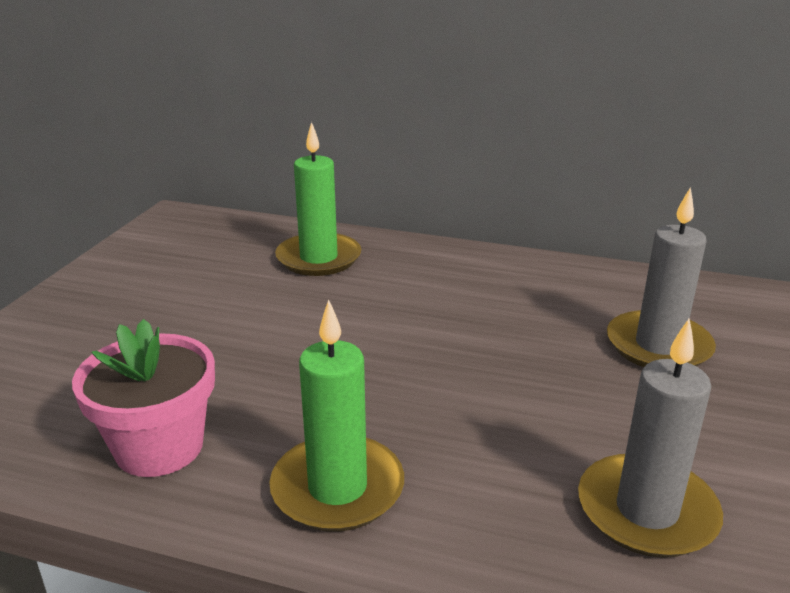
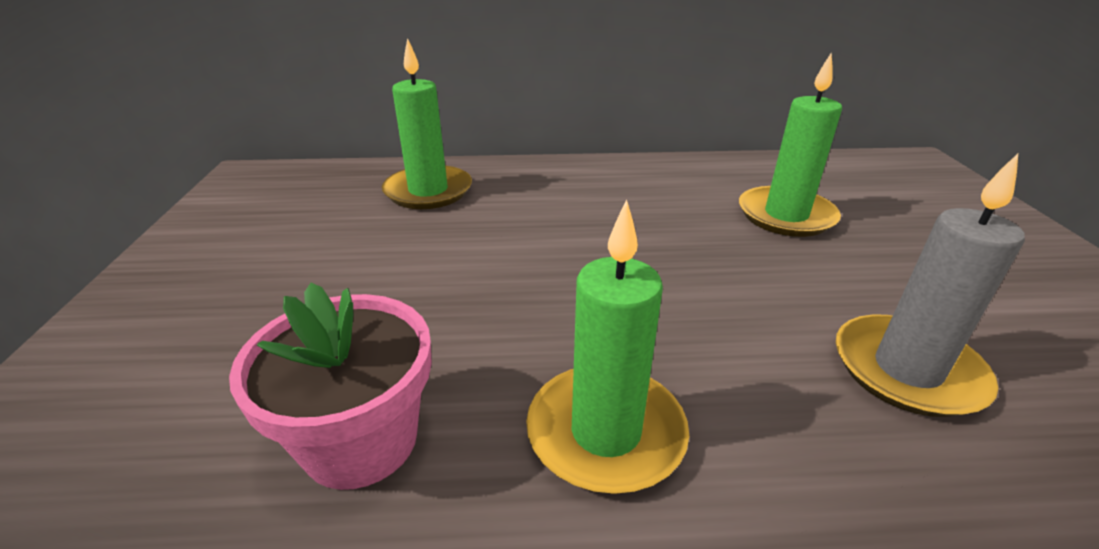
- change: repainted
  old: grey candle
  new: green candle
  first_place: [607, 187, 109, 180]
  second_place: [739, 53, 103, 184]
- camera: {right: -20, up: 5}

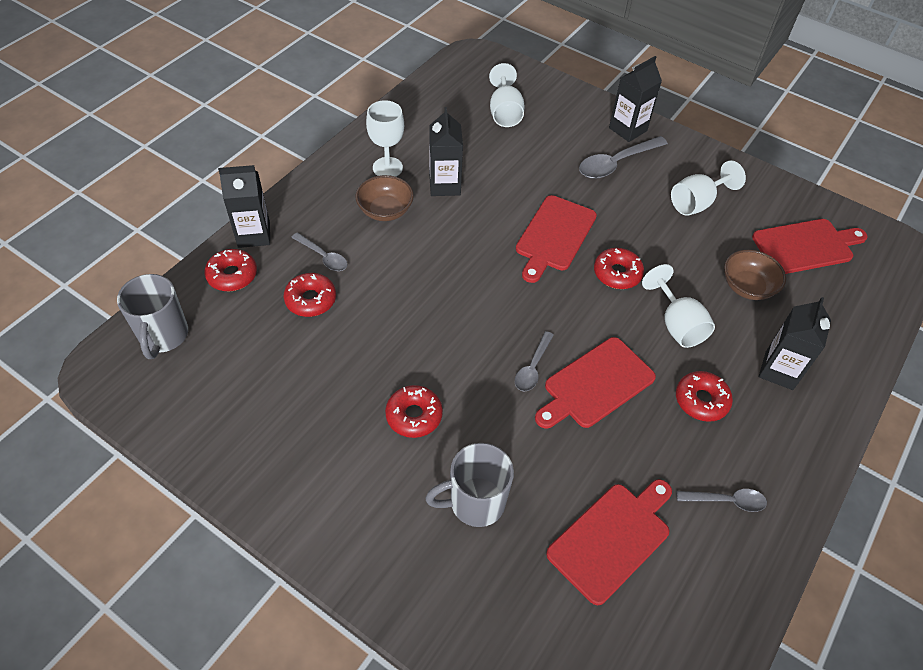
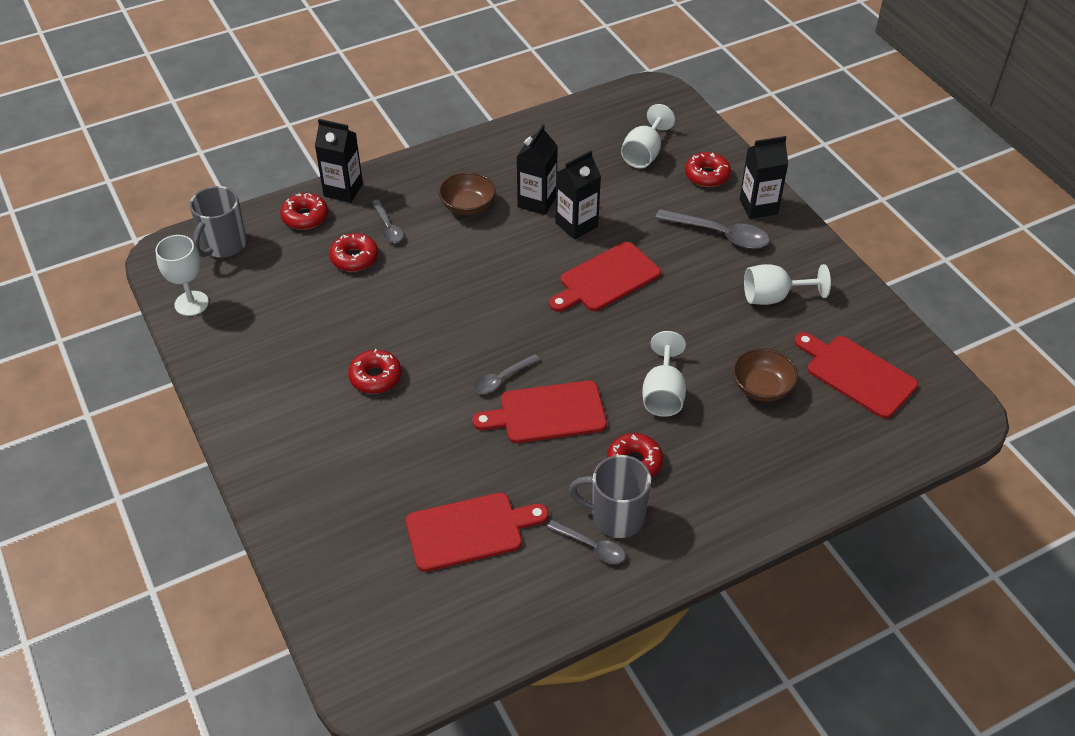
- change: shifted
  old: white goblet
  first_place: [366, 100, 38, 77]
  second_place: [155, 235, 54, 81]
- change: shifted
  old: grey mug
  first_place: [425, 443, 89, 84]
  second_place: [569, 455, 82, 83]
- change: shifted
  old: red donut
  first_place: [594, 248, 50, 41]
  second_place: [685, 152, 46, 35]
- change: shifted
  old: black carton
  first_place: [759, 297, 72, 93]
  second_place: [556, 150, 45, 90]
- change: rotated
  old: grey spoon
  first_place: [579, 136, 89, 43]
  second_place: [655, 209, 115, 40]
  degrees: -150
- change: rotated
  old: red cutting board
  first_place: [752, 219, 116, 55]
  second_place: [794, 332, 124, 87]
  degrees: -150
- camera: {right: 30, up: -5}

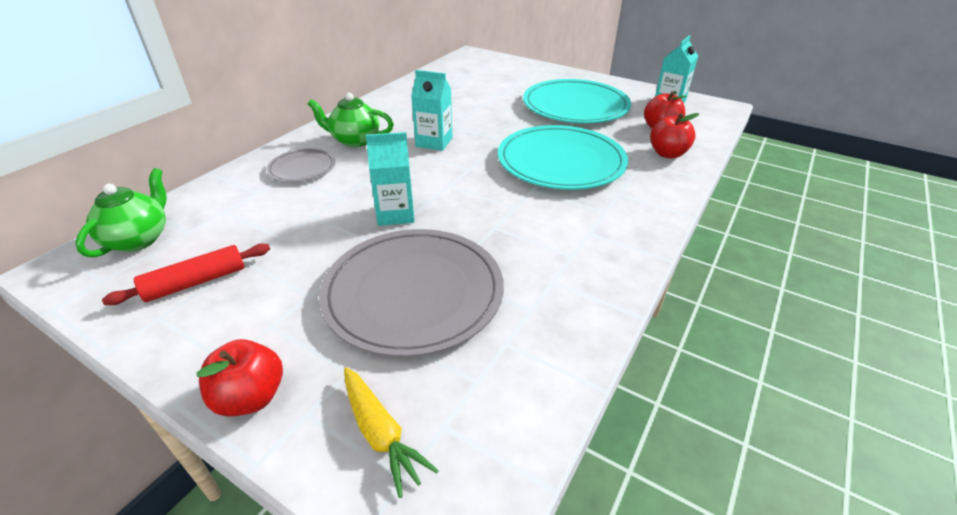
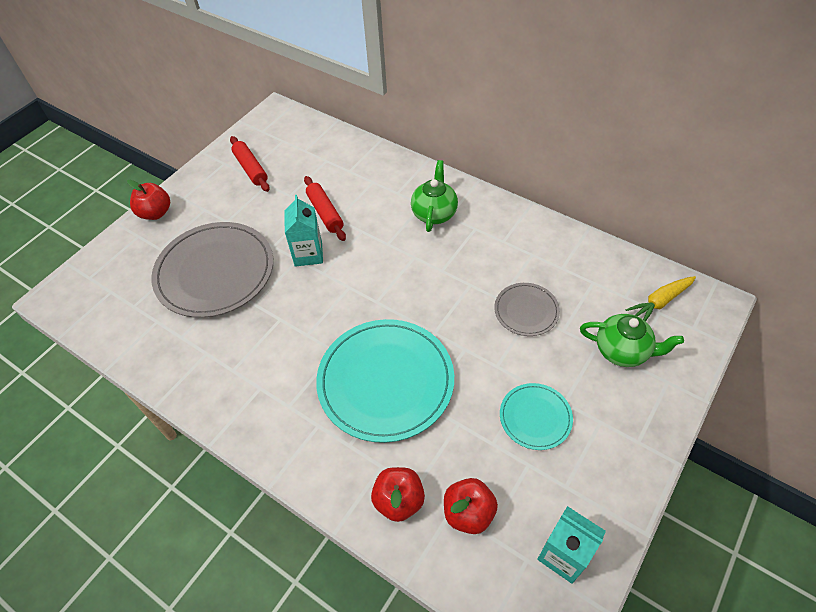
- change: gone
  old: turquoise carton
  first_place: [411, 70, 41, 81]
- change: new
  new: red rolling pin
  second_place: [304, 176, 42, 65]
- change: shifted
  old: green teapot
  first_place: [75, 168, 92, 89]
  second_place: [580, 314, 104, 53]
- change: shifted
  old: grey plate
  first_place: [266, 149, 69, 34]
  second_place: [494, 283, 66, 53]
- change: shifted
  old: yellow carrot
  first_place: [344, 367, 95, 131]
  second_place: [625, 276, 71, 45]
- change: scaled
  old: turquoise plate
  first_place: [523, 79, 108, 44]
  second_place: [500, 383, 73, 67]
  factor: 0.5
- camera: {right: 95, up: 15}

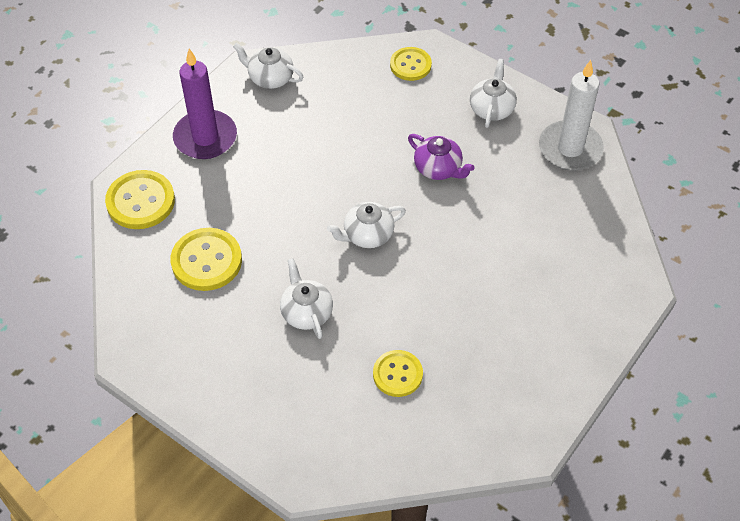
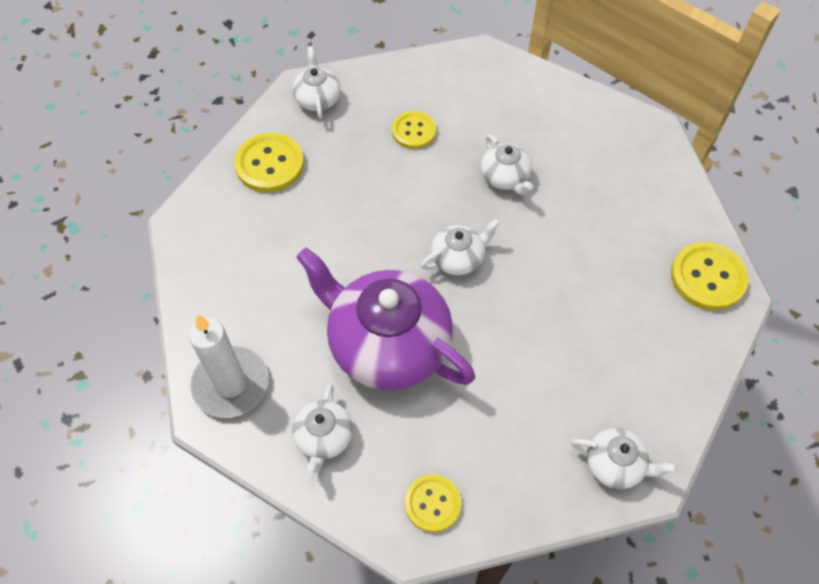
- change: gone
  old: purple candle
  first_place: [173, 49, 64, 110]
- change: new
  new: white teapot
  second_place: [293, 46, 47, 73]
- change: shifted
  old: yellow button
  first_place: [171, 228, 71, 63]
  second_place: [234, 133, 70, 59]
- change: scaled
  old: purple teapot
  first_place: [408, 134, 67, 46]
  second_place: [296, 247, 179, 143]
  factor: 2.16
- camera: {right: 175, up: 5}

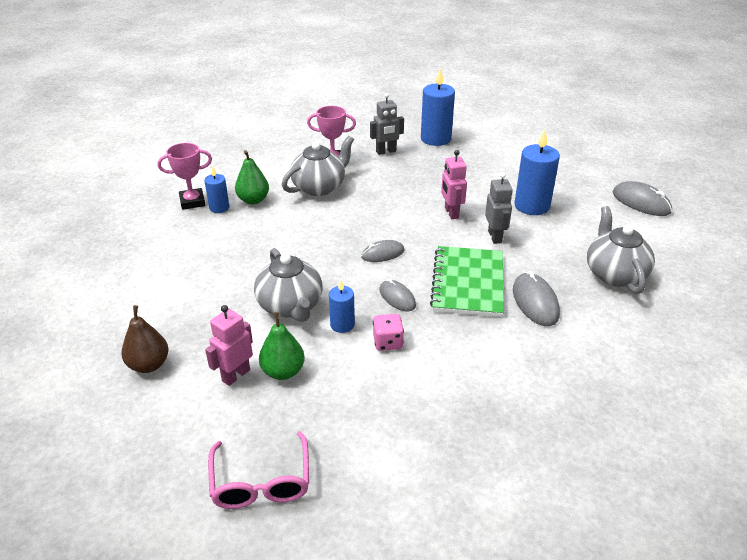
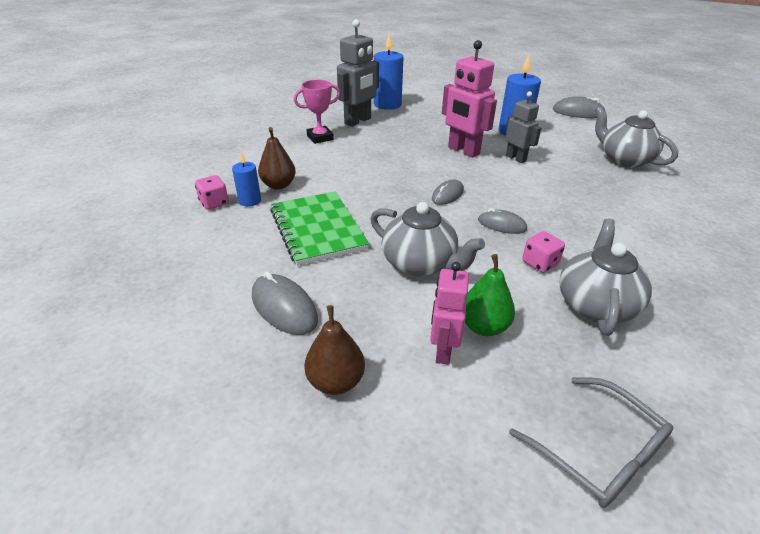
- change: gone
  old: blue candle
  first_place: [329, 280, 26, 53]
- change: shifted
  old: grey teapot
  first_place: [282, 136, 72, 60]
  second_place: [559, 219, 93, 117]
- change: shifted
  old: green notebook
  first_place: [430, 246, 74, 71]
  second_place: [270, 192, 99, 74]
- change: shifted
  old: grey mouse
  first_place: [513, 271, 47, 55]
  second_place: [252, 272, 66, 63]
- change: swapped
  old: pink trophy
  new: pink dice
  first_place: [158, 143, 54, 67]
  second_place: [195, 175, 34, 35]
- change: repainted
  old: pink glasses
  new: grey glasses
  first_place: [208, 431, 101, 78]
  second_place: [509, 377, 164, 131]
- change: repainted
  old: green pear
  new: brown pear
  first_place: [235, 150, 34, 54]
  second_place: [258, 127, 38, 62]
- change: scaled
  old: grey robot
  first_place: [370, 93, 34, 62]
  second_place: [337, 19, 42, 108]
  factor: 1.58
- change: scaled
  old: pink robot
  first_place: [441, 150, 26, 69]
  second_place: [442, 40, 55, 118]
  factor: 1.58
- camera: {right: -30, up: 0}

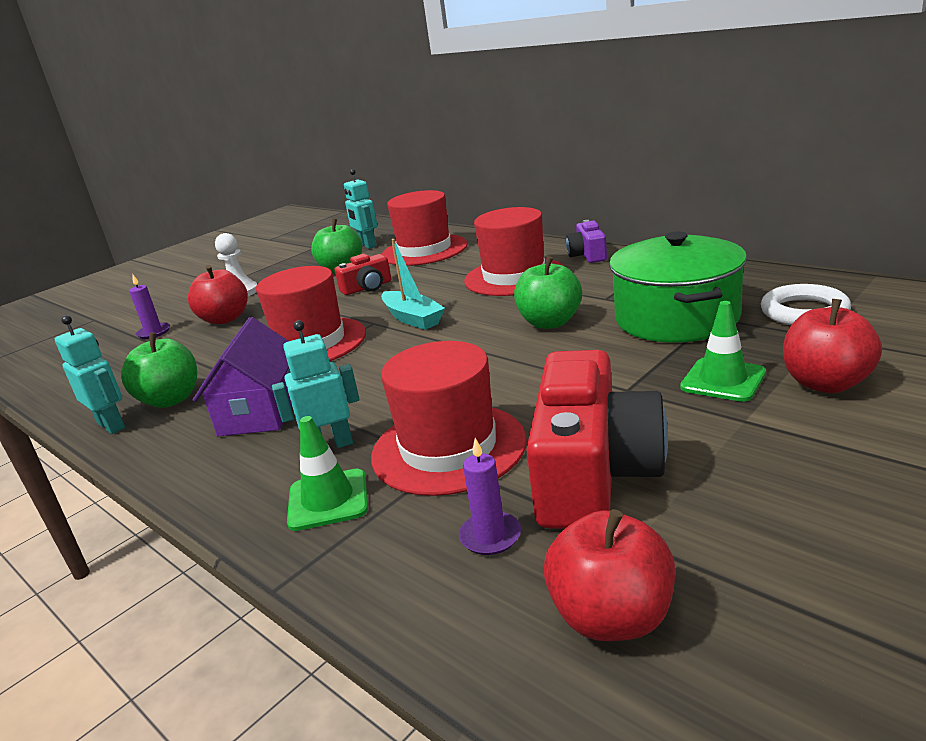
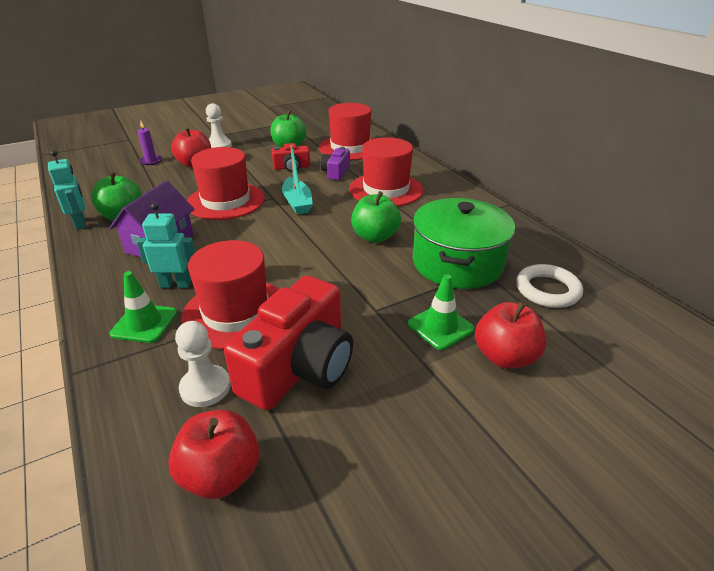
- change: gone
  old: turquoise robot
  first_place: [344, 169, 34, 80]
- change: shifted
  old: purple camera
  first_place: [566, 220, 41, 43]
  second_place: [320, 147, 30, 33]
- change: swapped
  old: purple candle
  new: white pawn
  first_place: [459, 438, 62, 117]
  second_place: [175, 321, 56, 86]
- camera: {right: 15, up: 10}

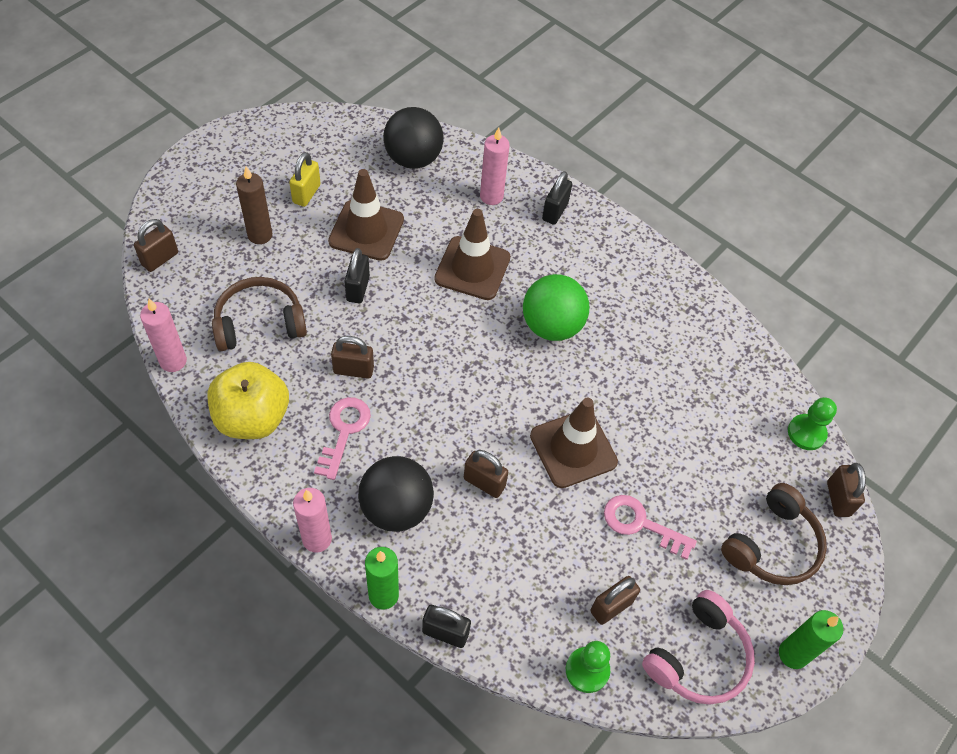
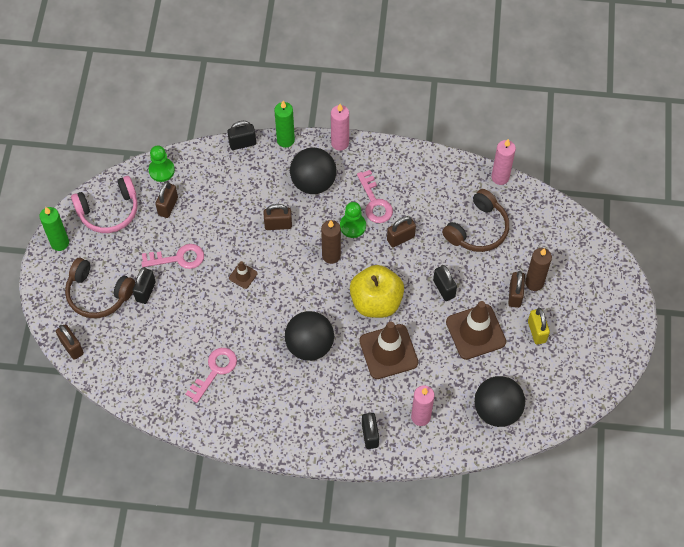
- change: new
  new: black padlock
  second_place: [133, 267, 23, 37]
- change: new
  new: pink key
  second_place: [185, 348, 52, 55]
- change: new
  new: brown candle
  second_place: [321, 220, 20, 44]
- change: shifted
  old: brown padlock
  first_place: [134, 219, 44, 53]
  second_place: [508, 271, 17, 37]
- change: shifted
  old: yellow apple
  first_place: [208, 362, 81, 77]
  second_place: [350, 265, 54, 53]
- change: shifted
  old: green pawn
  first_place: [788, 397, 49, 53]
  second_place: [340, 202, 26, 36]
- change: repainted
  old: green ball
  new: black ball
  first_place: [523, 274, 66, 67]
  second_place: [285, 311, 49, 50]
- change: rotated
  old: pink headphones
  first_place: [642, 590, 113, 115]
  second_place: [71, 176, 67, 57]
  degrees: -120
- change: rotated
  old: brown headphones
  first_place: [721, 483, 106, 102]
  second_place: [65, 258, 70, 60]
  degrees: -75
- change: scaled
  old: brown traffic cone
  first_place: [530, 398, 88, 90]
  second_place: [229, 261, 28, 28]
  factor: 0.46
- camera: {right: 150, up: 5}

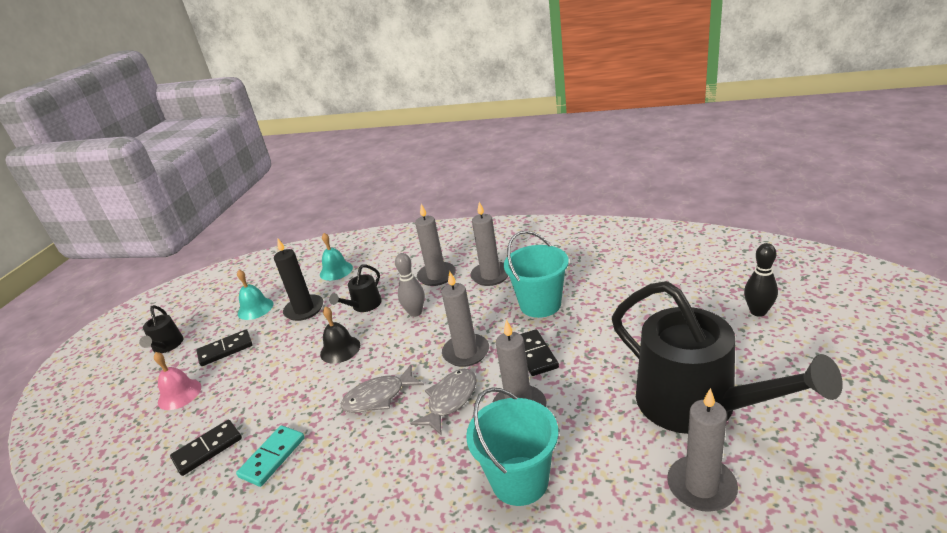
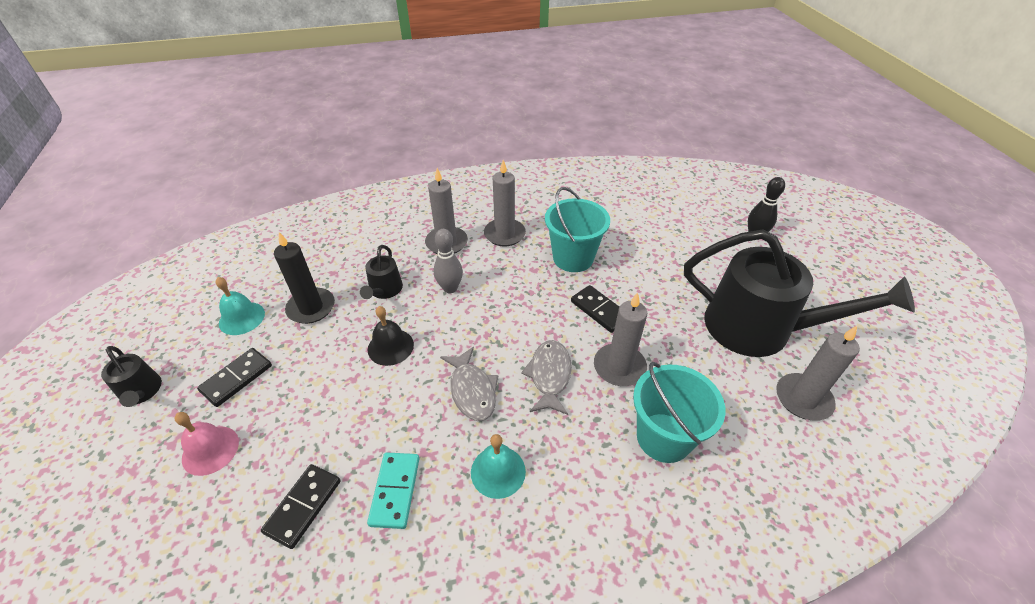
- change: gone
  old: grey candle
  first_place: [442, 271, 47, 96]
- change: shifted
  old: turquoise bell
  first_place: [320, 233, 33, 48]
  second_place: [471, 434, 55, 65]
- change: rotated
  old: grey fish
  first_place: [341, 365, 83, 48]
  second_place: [440, 347, 58, 74]
  degrees: -60
- camera: {right: -30, up: 15}

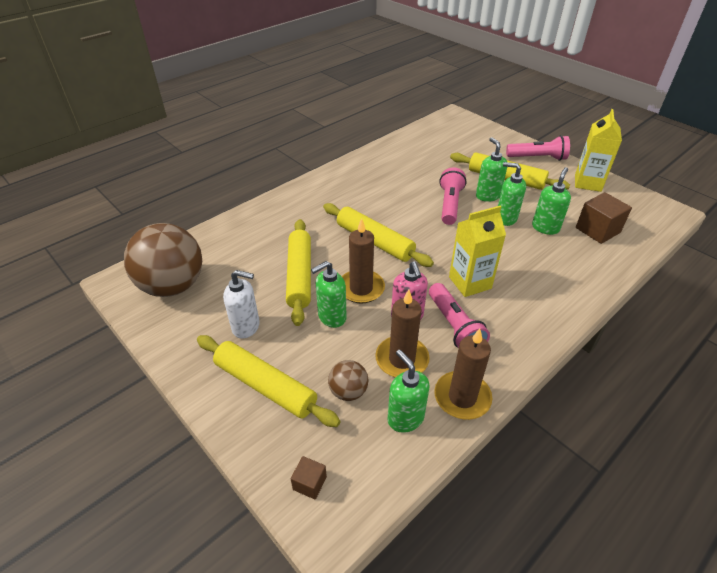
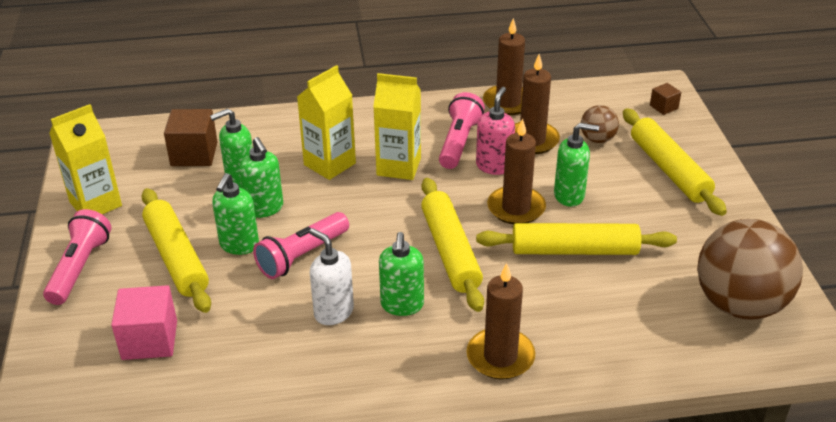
- change: new
  new: pink cube
  second_place: [111, 285, 66, 75]
- change: new
  new: yellow carton
  second_place: [297, 65, 59, 115]
- change: new
  new: brown candle
  second_place: [466, 263, 69, 117]
- change: shifted
  old: white soap dispenser
  first_place: [223, 270, 37, 69]
  second_place: [309, 228, 45, 97]
- change: shifted
  old: green soap dispenser
  first_place: [387, 350, 42, 83]
  second_place: [379, 232, 45, 84]
- change: rotated
  old: yellow rolling pin
  first_place: [286, 219, 25, 107]
  second_place: [476, 223, 201, 32]
  degrees: 60
- change: rotated
  old: pink flashlight
  first_place: [506, 135, 64, 26]
  second_place: [43, 209, 69, 96]
  degrees: 60
- camera: {right: -145, up: -5}

